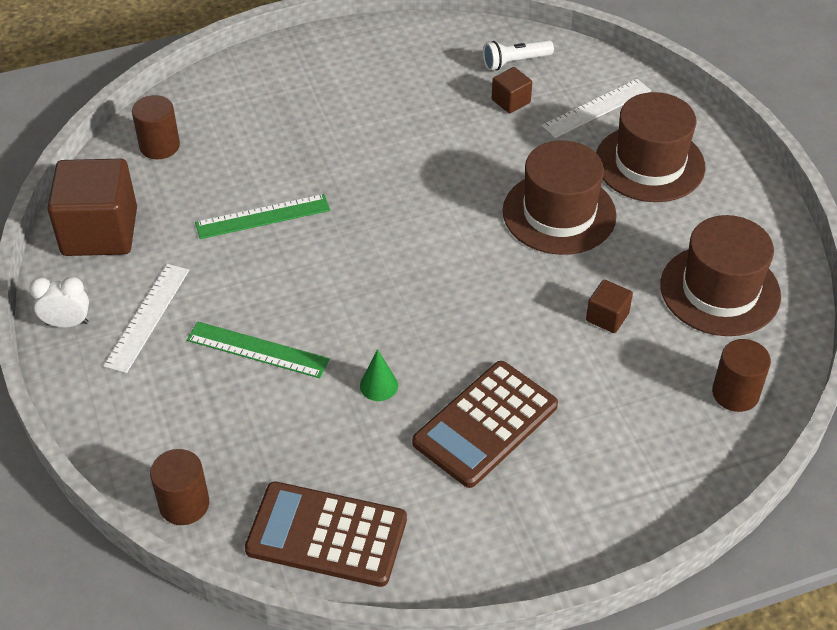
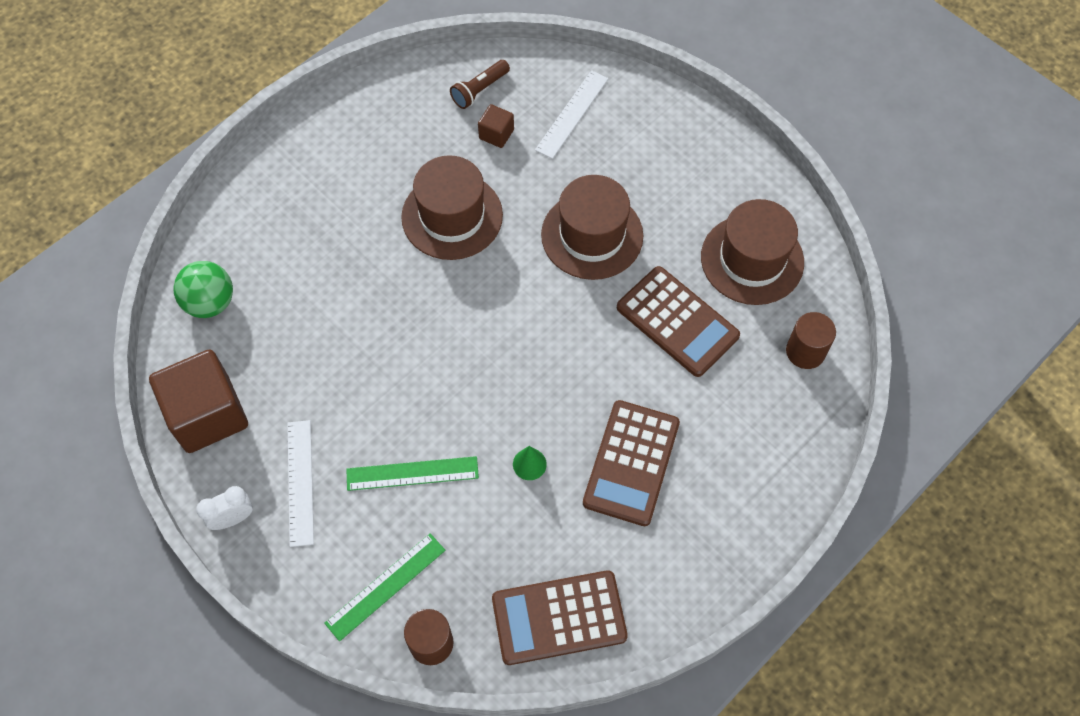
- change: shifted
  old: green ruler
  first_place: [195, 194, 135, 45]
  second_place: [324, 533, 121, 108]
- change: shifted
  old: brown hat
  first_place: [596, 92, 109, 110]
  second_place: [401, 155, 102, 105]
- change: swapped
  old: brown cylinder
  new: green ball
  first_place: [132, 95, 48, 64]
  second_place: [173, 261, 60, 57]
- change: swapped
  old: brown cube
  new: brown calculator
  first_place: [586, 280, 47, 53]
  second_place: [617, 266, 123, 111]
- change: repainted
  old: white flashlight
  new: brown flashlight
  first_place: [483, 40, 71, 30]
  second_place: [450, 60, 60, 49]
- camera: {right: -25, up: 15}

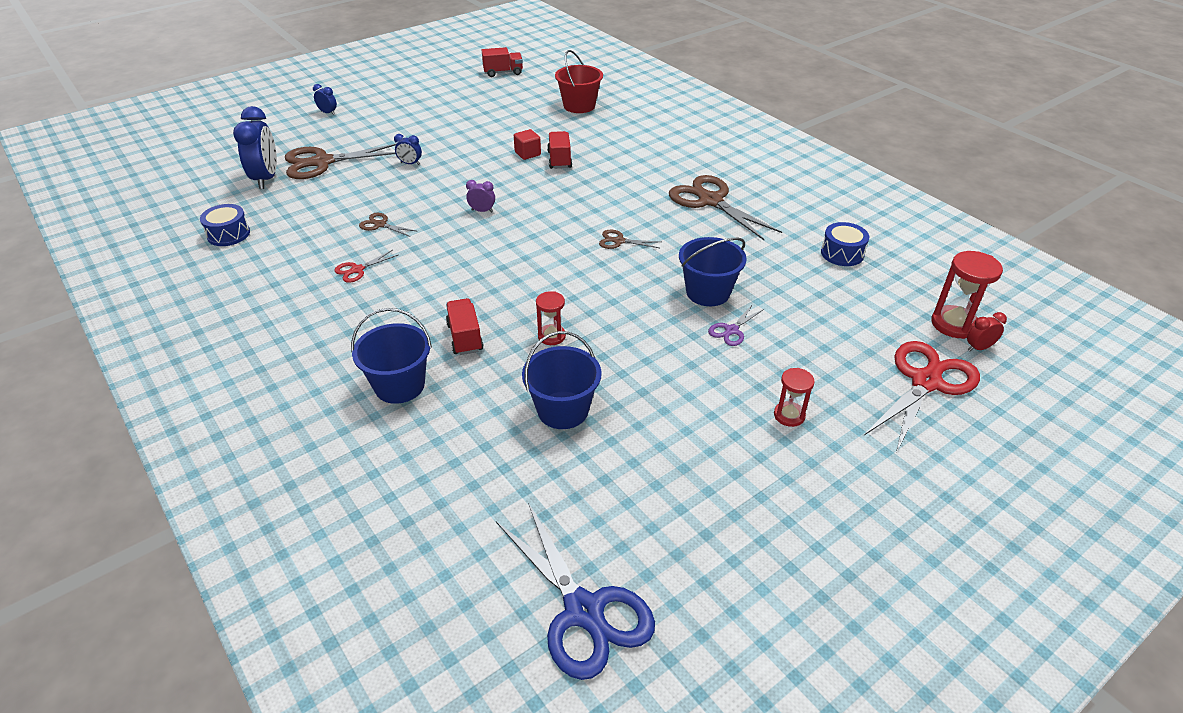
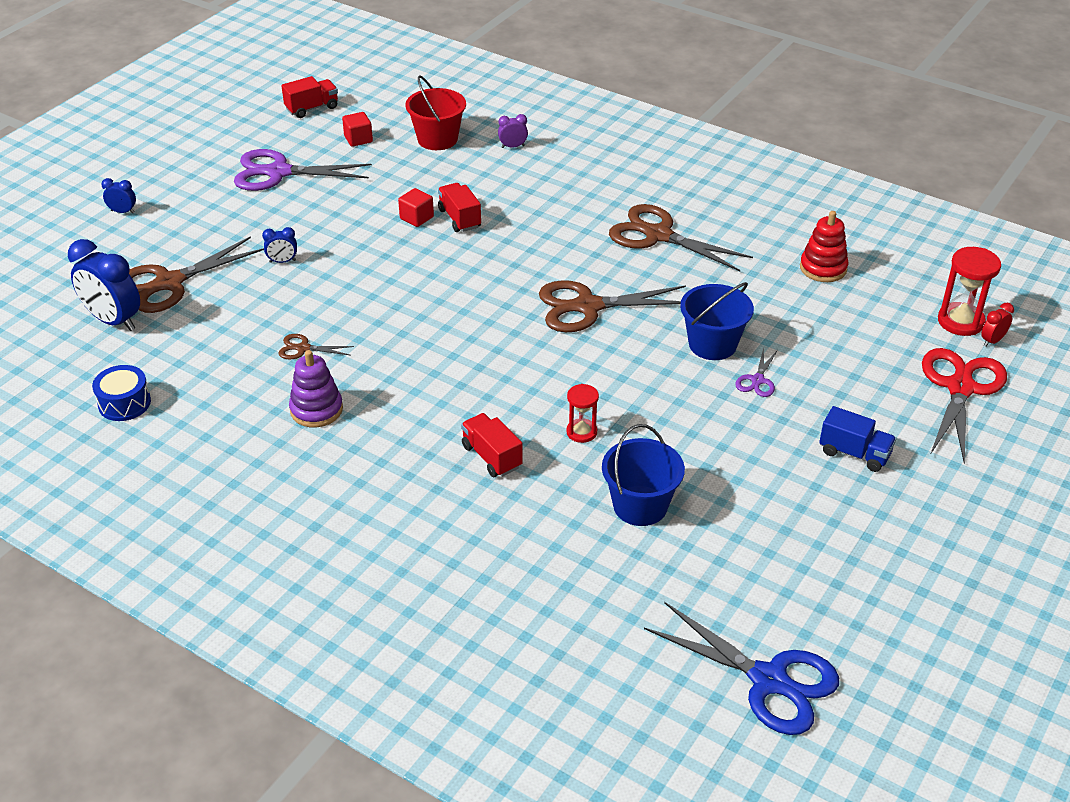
- change: gone
  old: blue bucket
  first_place: [351, 308, 81, 96]
- change: new
  new: purple scissors
  second_place: [234, 149, 138, 42]
- change: new
  new: red cube
  second_place: [342, 112, 31, 35]
- change: shifted
  old: purple clock
  first_place: [466, 180, 29, 32]
  second_place: [498, 114, 30, 34]
- change: swapped
  old: red scissors
  new: purple stacking toy
  first_place: [334, 250, 64, 33]
  second_place: [289, 350, 54, 77]
- change: swapped
  old: red hourglass
  new: blue truck
  first_place: [774, 368, 41, 59]
  second_place: [819, 406, 77, 66]
- change: swapped
  old: blue drum
  new: red stacking toy
  first_place: [821, 222, 48, 44]
  second_place: [800, 211, 49, 71]
- change: rotated
  old: blue clock
  first_place: [233, 106, 44, 83]
  second_place: [68, 239, 72, 92]
  degrees: 150
- change: scaled
  old: brown scissors
  first_place: [599, 230, 61, 19]
  second_place: [539, 280, 147, 52]
  factor: 2.14
- camera: {right: -20, up: 0}

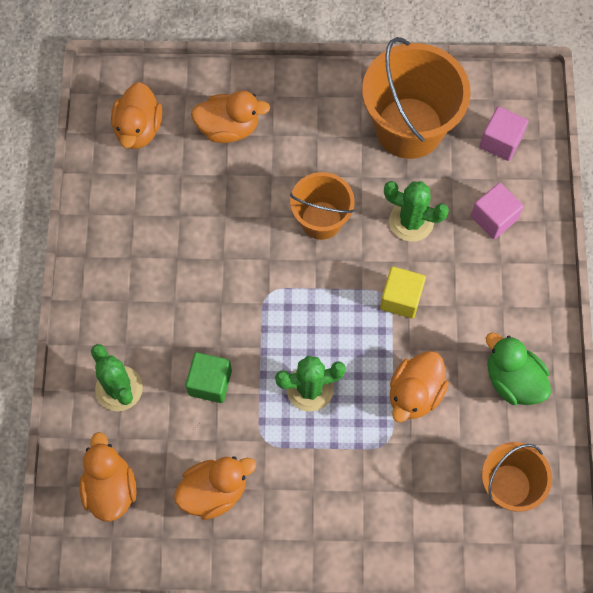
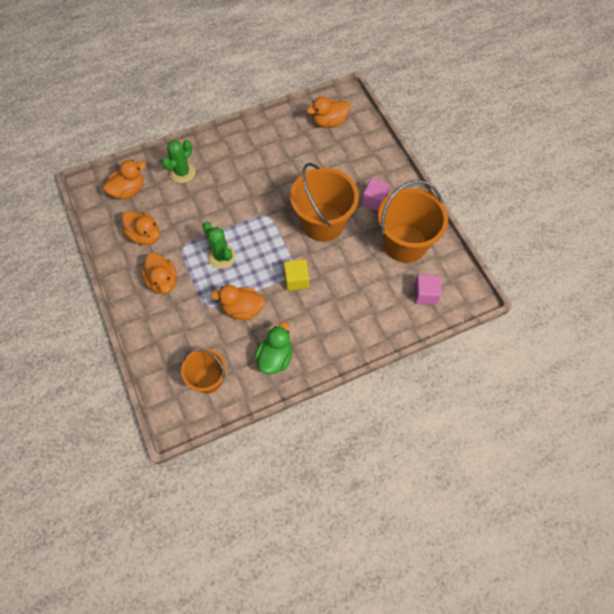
- change: gone
  old: green cube
  first_place: [186, 352, 46, 51]
- change: gone
  old: green cactus
  first_place: [384, 181, 65, 61]
- change: shifted
  old: orange duck
  first_place: [191, 90, 79, 53]
  second_place: [141, 253, 36, 41]
- change: shifted
  old: pink cube
  first_place: [471, 183, 53, 56]
  second_place: [362, 178, 28, 33]
- change: scaled
  old: orange bucket
  first_place: [290, 172, 65, 68]
  second_place: [290, 163, 69, 79]
  factor: 1.69
- camera: {right: 65, up: -5}

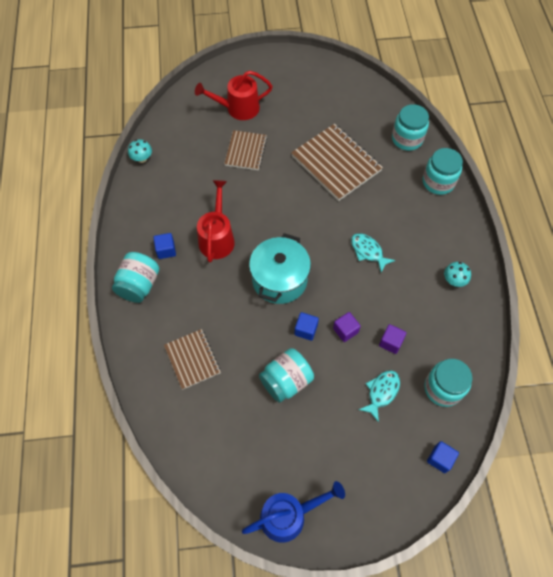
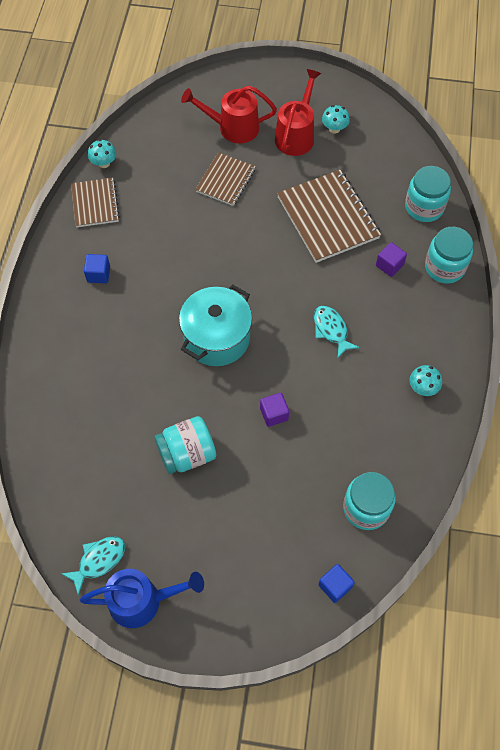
- change: gone
  old: turquoise jar
  first_place: [112, 252, 47, 51]
- change: gone
  old: blue cube
  first_place: [294, 312, 25, 29]
- change: new
  new: turquoise mushroom
  second_place: [322, 105, 28, 29]
- change: shifted
  old: brown notebook
  first_place: [164, 329, 57, 61]
  second_place: [71, 178, 49, 49]
- change: shifted
  old: red watering can
  first_place: [197, 180, 38, 83]
  second_place: [275, 69, 46, 87]
- change: shifted
  old: turquoise fish
  first_place: [358, 370, 42, 53]
  second_place: [61, 536, 64, 59]
- change: shifted
  old: purple cube
  first_place: [379, 324, 27, 30]
  second_place: [376, 242, 31, 35]
- camera: {right: 15, up: 0}

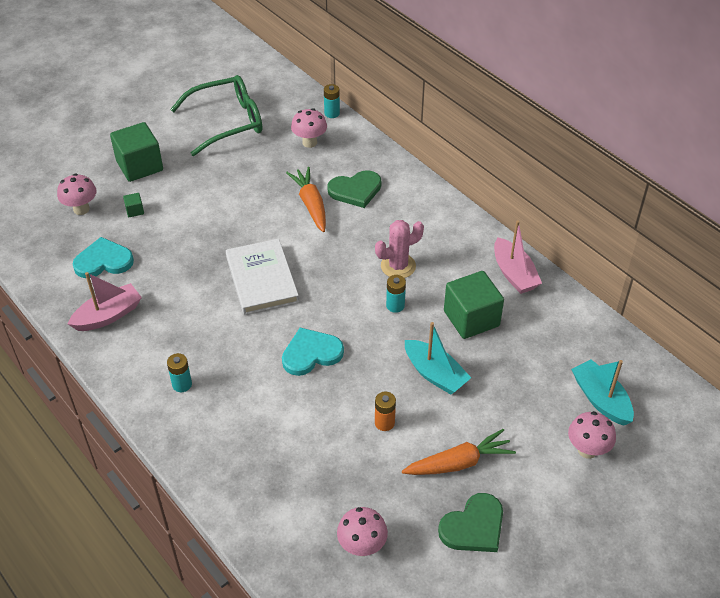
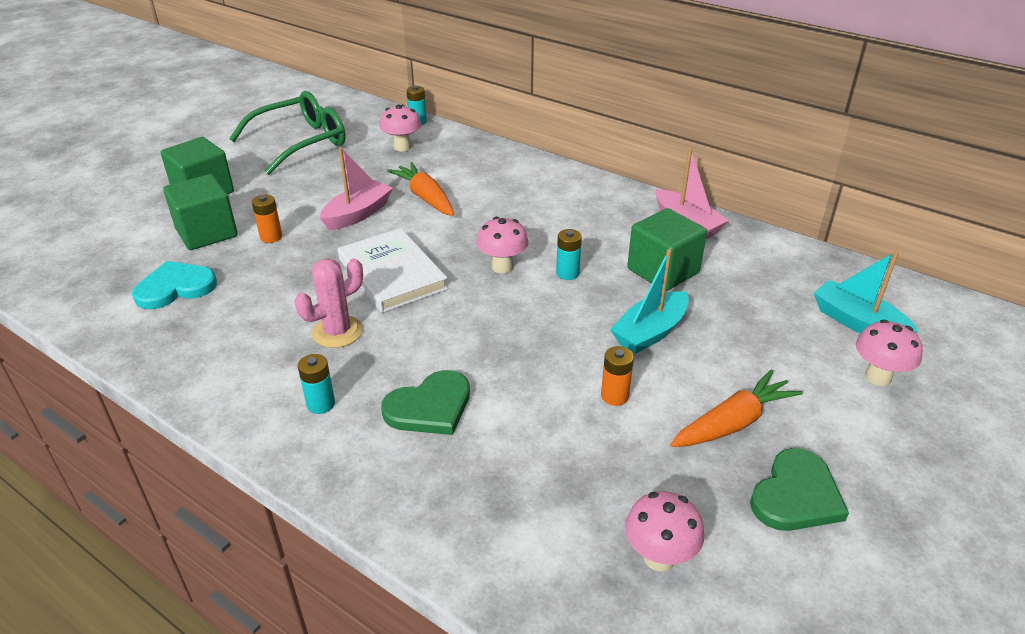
- change: gone
  old: turquoise heart
  first_place: [282, 328, 62, 48]
- change: new
  new: orange battery
  second_place: [252, 195, 30, 48]
- change: shifted
  old: pink mushroom
  first_place: [57, 173, 40, 42]
  second_place: [476, 217, 53, 56]
- change: shifted
  old: pink boat
  first_place: [68, 272, 74, 59]
  second_place: [320, 147, 73, 83]
- change: shifted
  old: green heart
  first_place: [327, 170, 55, 38]
  second_place: [381, 370, 89, 65]
- change: shifted
  old: pink cactus
  first_place: [375, 220, 49, 58]
  second_place: [295, 258, 68, 90]
- change: rotated
  old: turquoise boat
  first_place: [405, 322, 66, 73]
  second_place: [610, 249, 79, 105]
  degrees: 105
- change: scaled
  old: green cube
  first_place: [123, 193, 21, 24]
  second_place: [163, 174, 75, 76]
  factor: 2.4
- camera: {right: -15, up: -10}

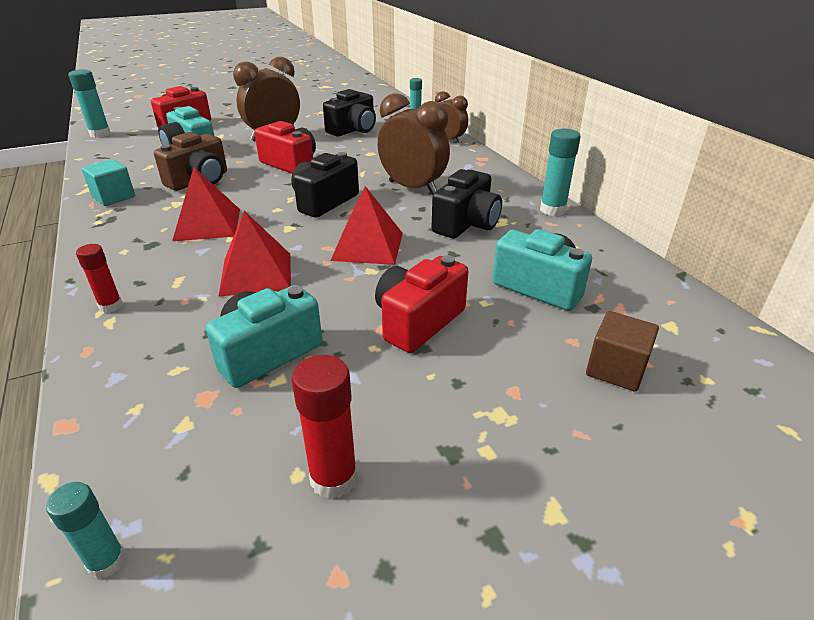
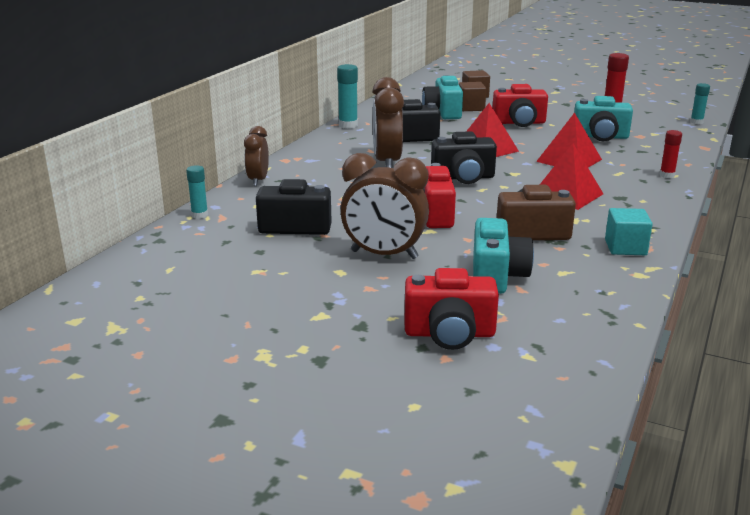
- change: gone
  old: turquoise glue stick
  first_place: [68, 69, 43, 69]
- change: new
  new: brown cube
  second_place: [459, 82, 27, 29]
- camera: {right: -130, up: -10}

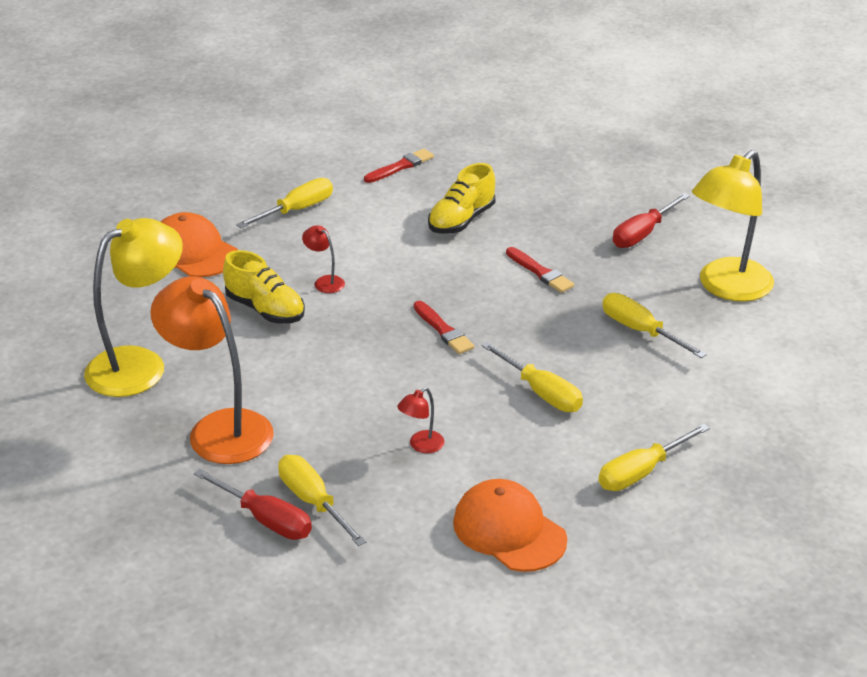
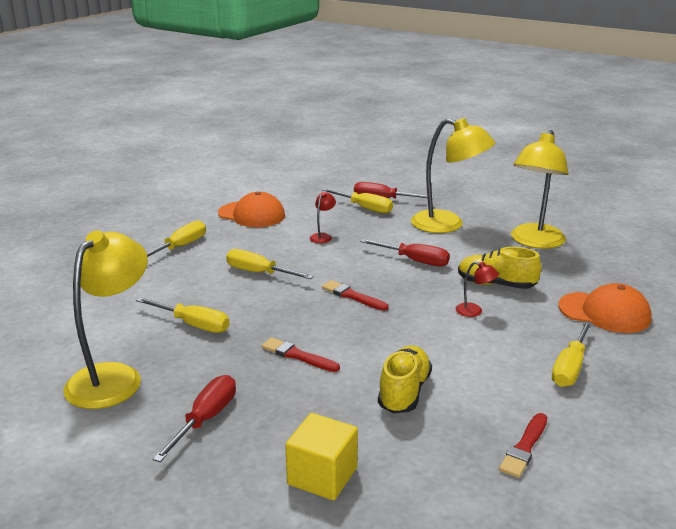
- change: new
  new: yellow cube
  second_place: [285, 413, 73, 88]
- change: new
  new: red screwdriver
  second_place: [360, 239, 90, 28]
- change: repainted
  old: orange lamp
  new: yellow lamp
  first_place: [150, 276, 124, 188]
  second_place: [411, 118, 84, 115]
- camera: {right: 160, up: -10}

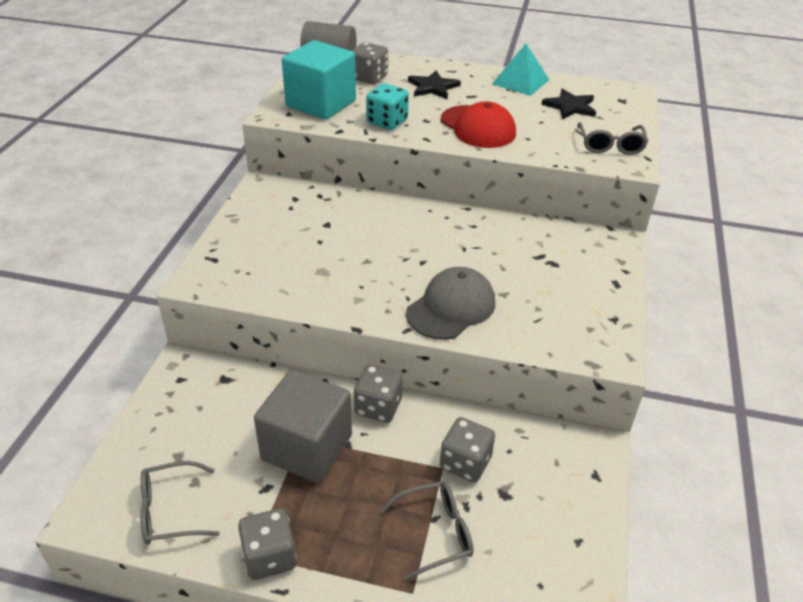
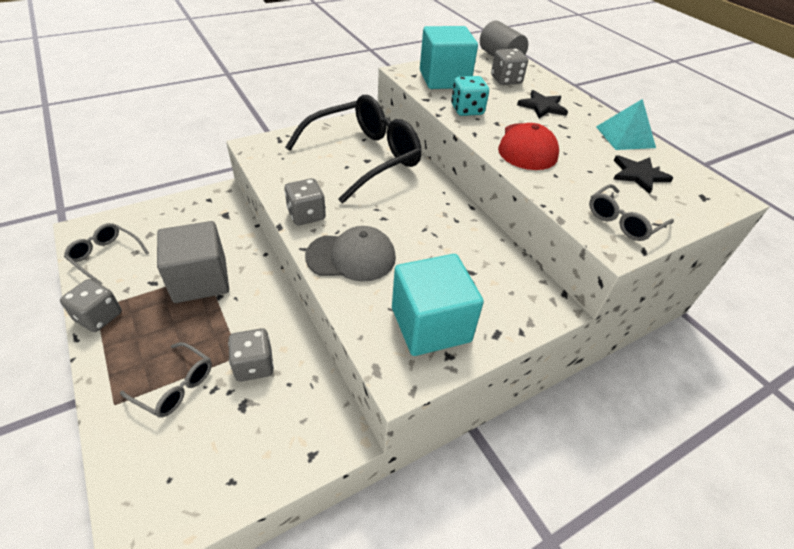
- change: new
  new: black glasses
  second_place: [285, 95, 137, 108]
- change: new
  new: turquoise cube
  second_place: [392, 254, 92, 102]
- change: shifted
  old: grey dice
  first_place: [354, 364, 49, 59]
  second_place: [284, 178, 42, 47]
- camera: {right: 45, up: 5}

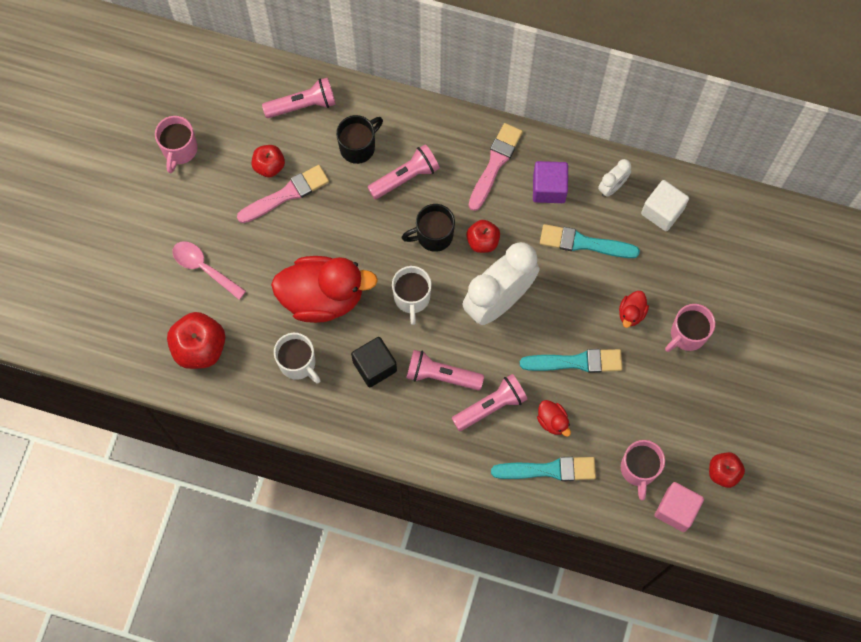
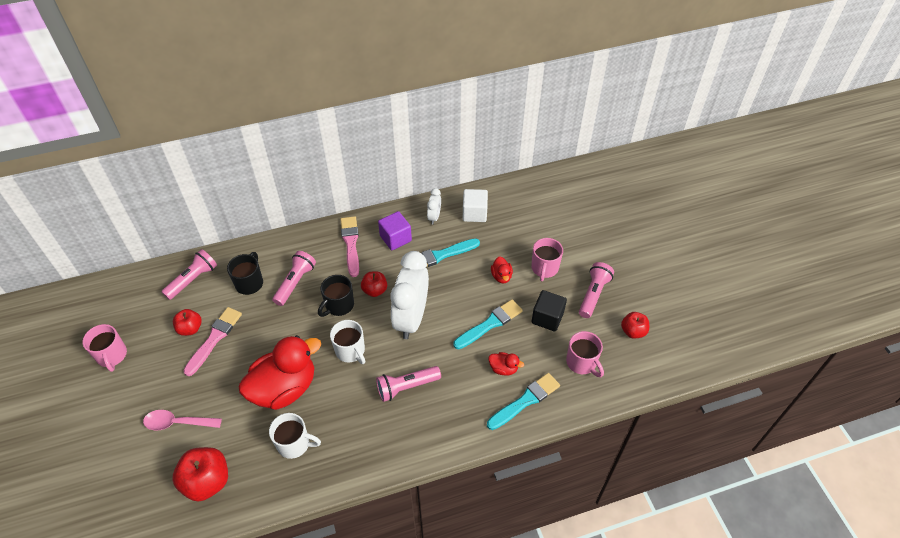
- change: gone
  old: pink cube
  first_place: [654, 482, 50, 50]
- change: shifted
  old: black cube
  first_place: [351, 337, 46, 50]
  second_place: [532, 290, 35, 41]
- change: shifted
  old: pink flashlight
  first_place: [452, 374, 76, 57]
  second_place: [579, 262, 35, 56]
- camera: {right: -35, up: -20}

